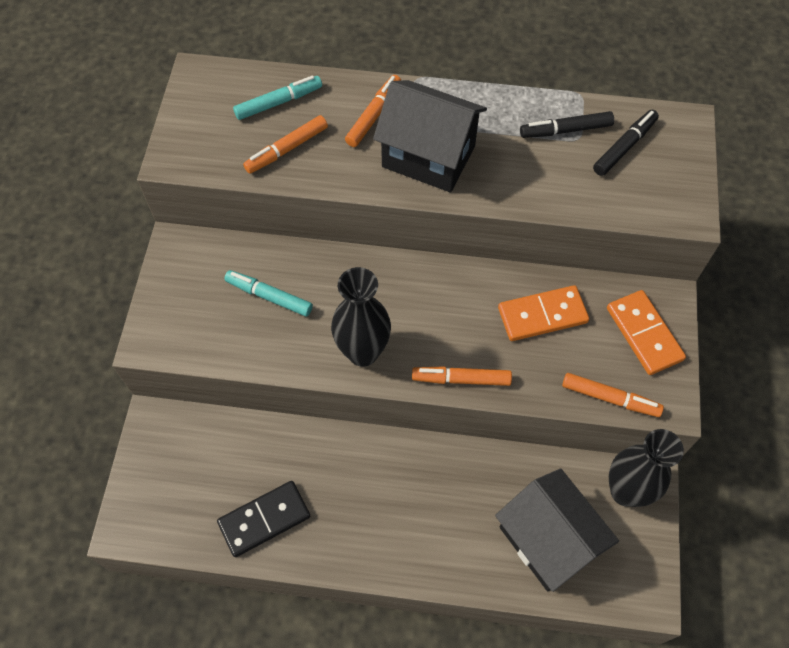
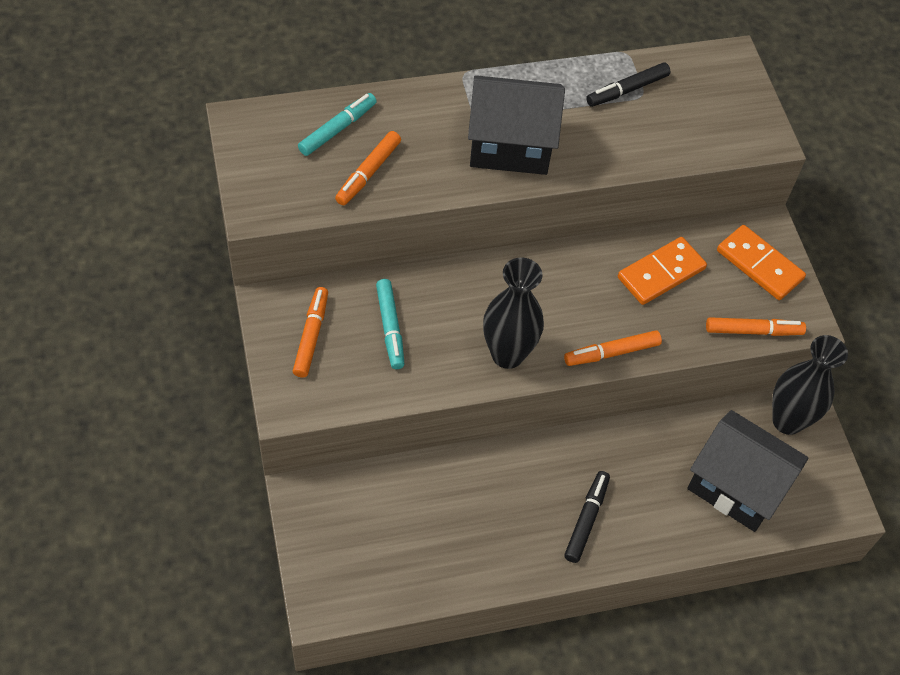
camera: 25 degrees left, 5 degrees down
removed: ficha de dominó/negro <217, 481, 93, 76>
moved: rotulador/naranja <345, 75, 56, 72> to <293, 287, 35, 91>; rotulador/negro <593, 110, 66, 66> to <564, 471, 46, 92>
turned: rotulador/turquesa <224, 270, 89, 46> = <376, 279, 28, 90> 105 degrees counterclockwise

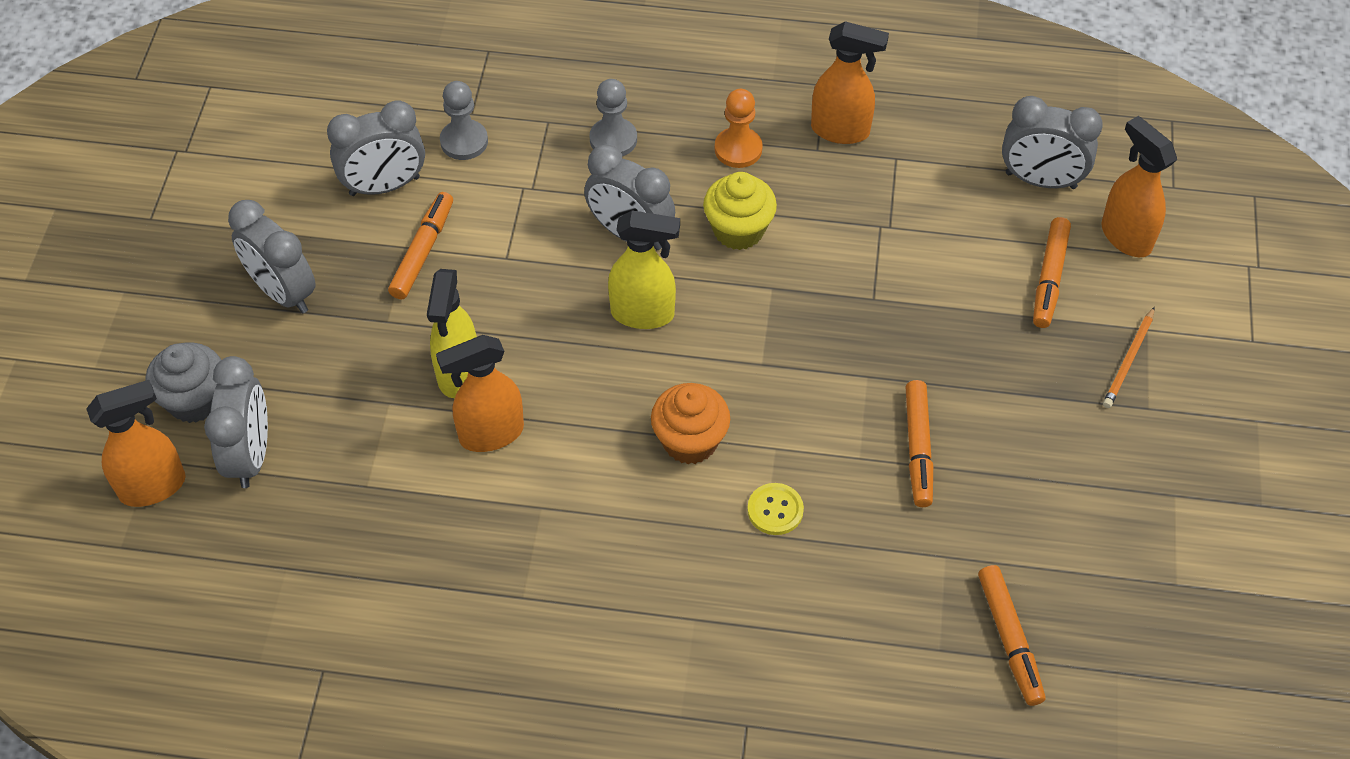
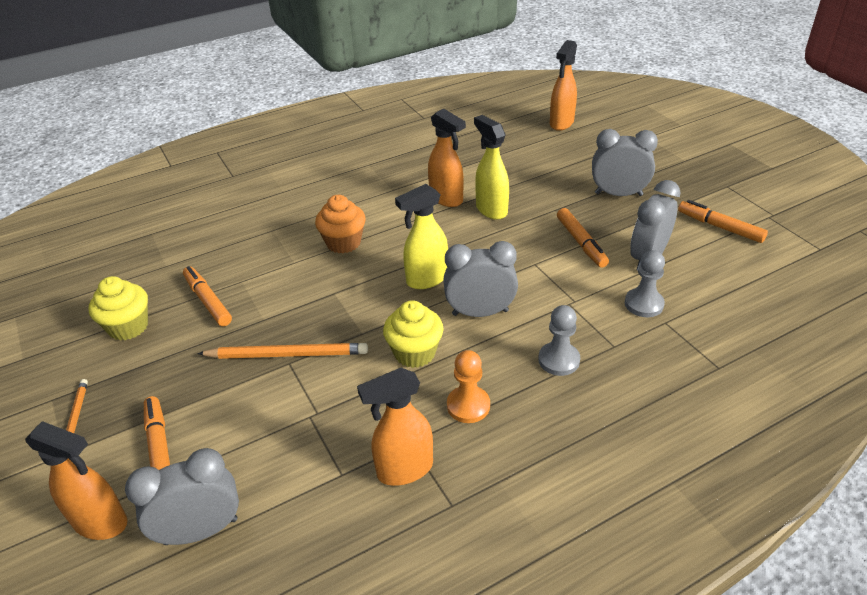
camera: 145 degrees right, 15 degrees down
removed: magdalena/gris <145, 343, 76, 80>; despertador/gris <204, 356, 64, 132>; botón/amarillo <747, 483, 57, 52>
added: magdalena/amarillo <88, 276, 60, 64>; lápiz/naranja <197, 343, 171, 16>
moved: rotulador/naranja <978, 565, 68, 141> to <678, 200, 90, 43>
turned: pulverizador/naranja <436, 335, 88, 117> = <428, 109, 38, 98> 105 degrees clockwise

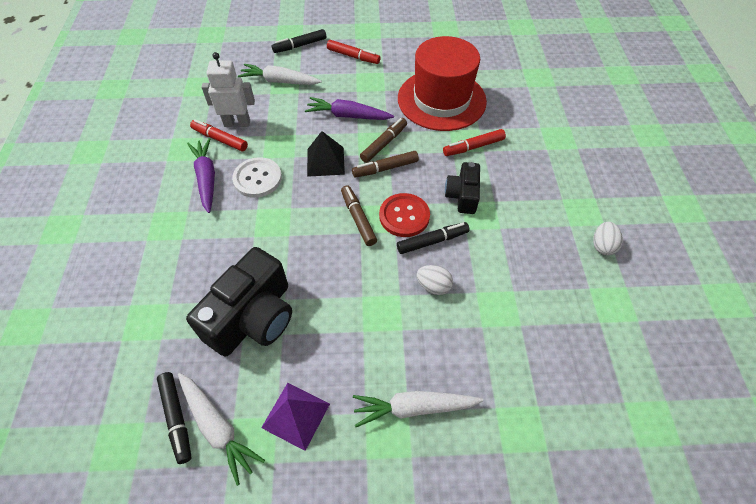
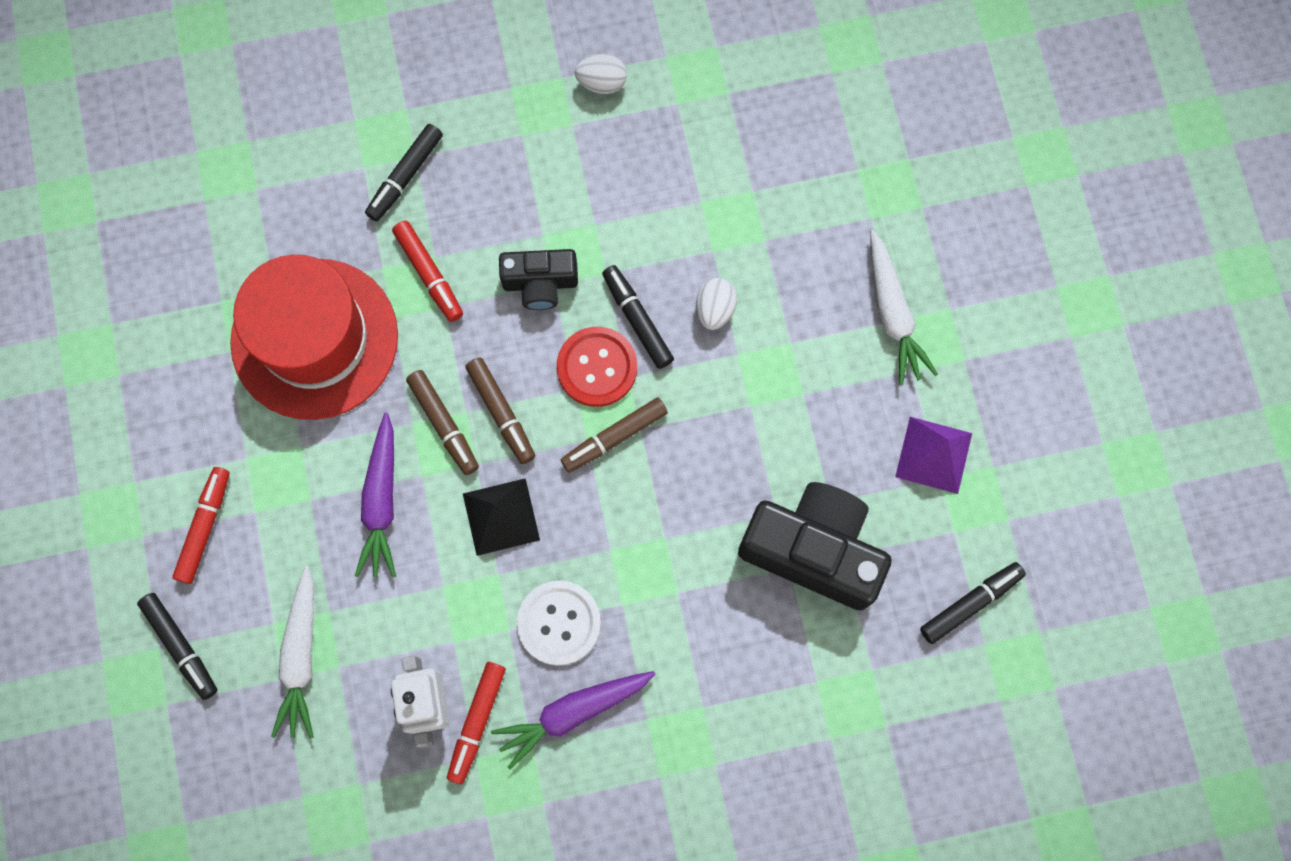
camera: 100 degrees left, 20 degrees up
removed: zanahoria/blanco <178, 373, 87, 113>
added: rotulador/negro <365, 124, 78, 98>
turned: rotulador/marrón <360, 118, 47, 45> = <406, 370, 73, 105> 150 degrees counterclockwise

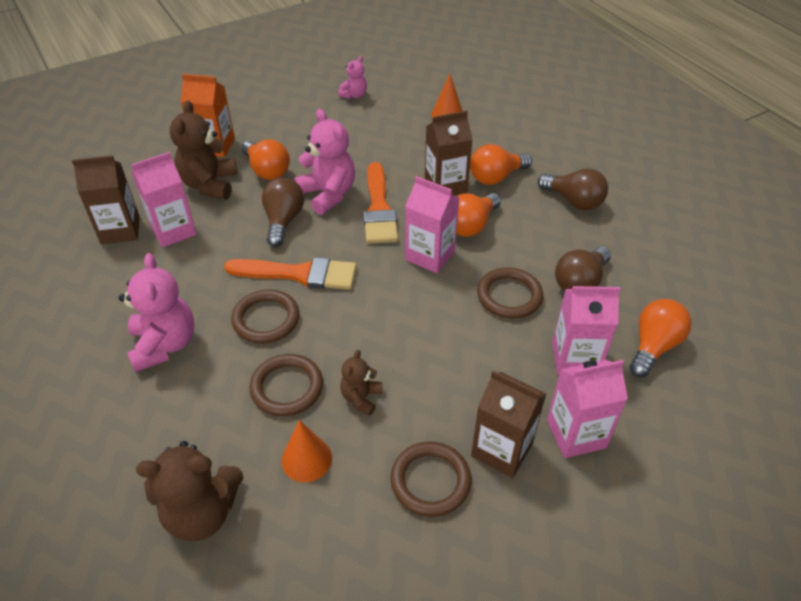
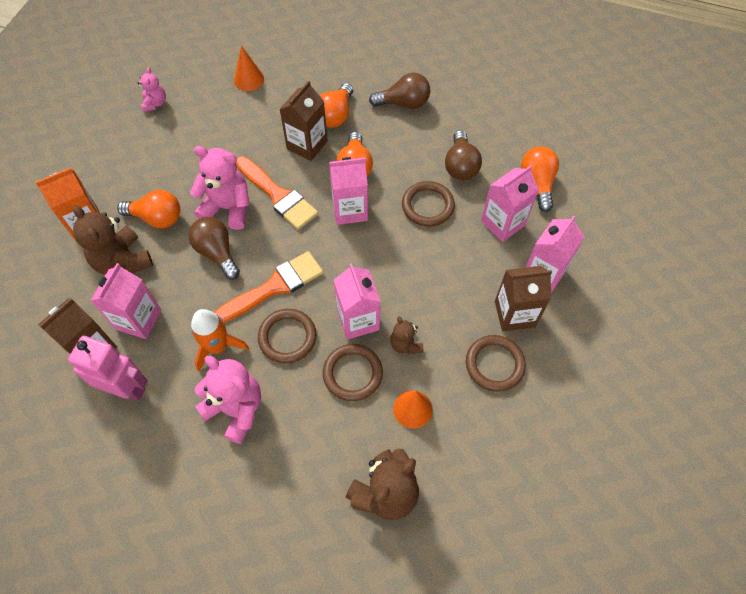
camera: 40 degrees left, 15 degrees up
added: robot/rosa <68, 336, 80, 65>; cohete/naranja <191, 309, 58, 63>; cartón de leche/rosa <334, 263, 46, 77>

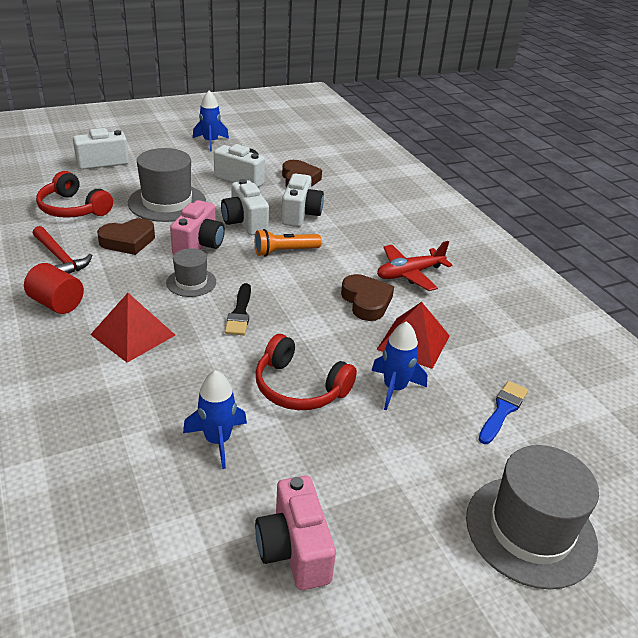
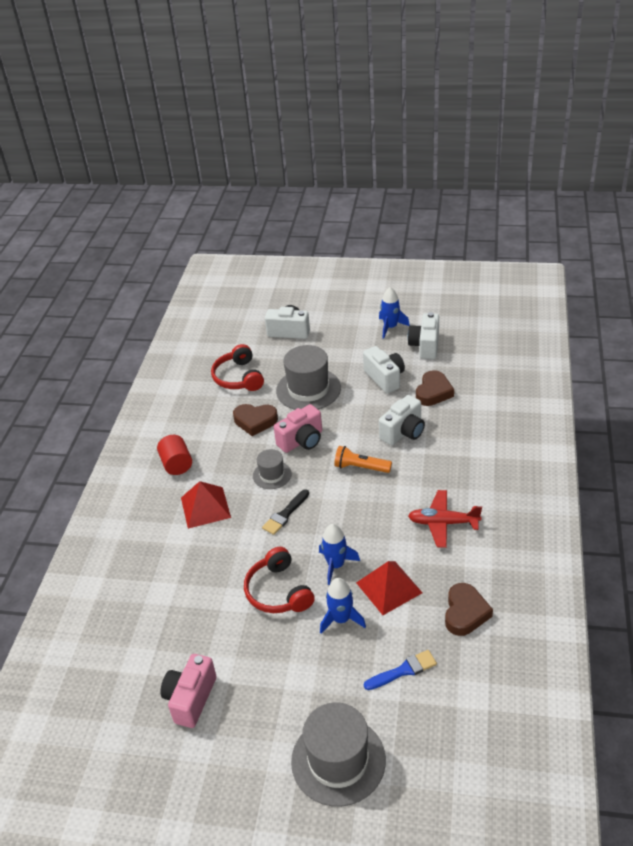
camera: 40 degrees right, 5 degrees up
removed: martillo/rojo <33, 226, 59, 48>
moved: cohete/azul <183, 370, 64, 99> to <319, 524, 41, 61>; cámara/blanco <221, 179, 48, 56> to <408, 312, 31, 47>; corazón/marrón <341, 274, 53, 47> to <445, 583, 48, 53>

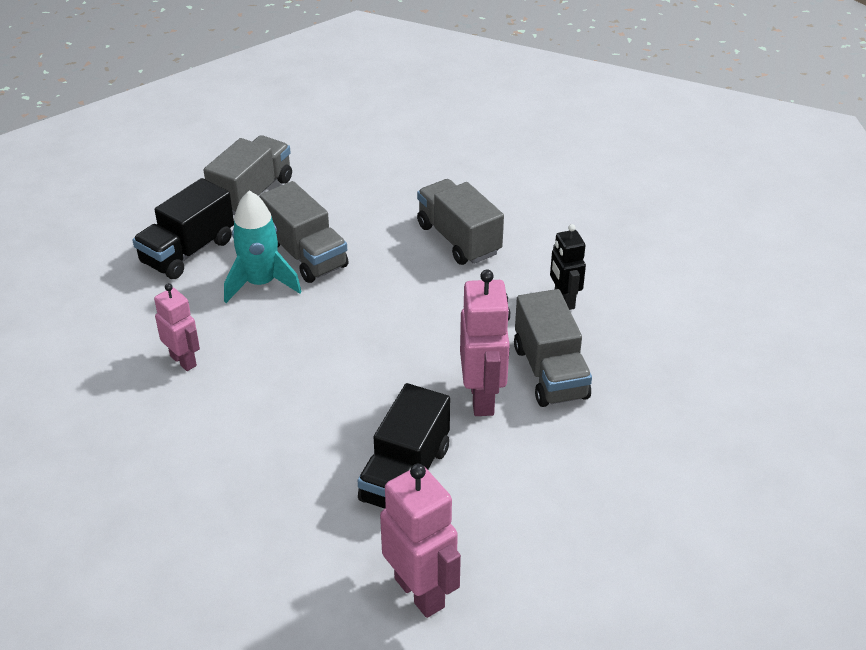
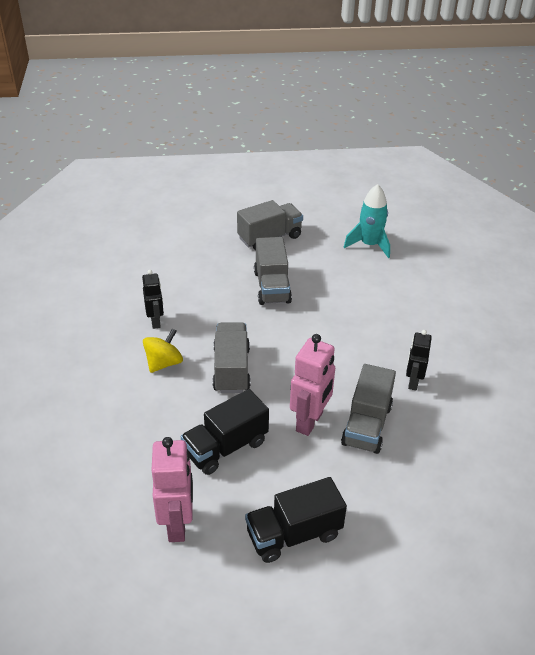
camera: 30 degrees right, 0 degrees up
added: peonza/amarillo <143, 328, 40, 45>
moved: camión/negro <132, 178, 102, 101> to <245, 477, 102, 86>; cohete/turquesa <224, 191, 78, 112> to <344, 184, 46, 74>; camión/gris <417, 179, 87, 86> to <213, 322, 38, 71>
recoloured: robot/rosa <154, 283, 46, 88> to robot/negro <142, 270, 22, 59>

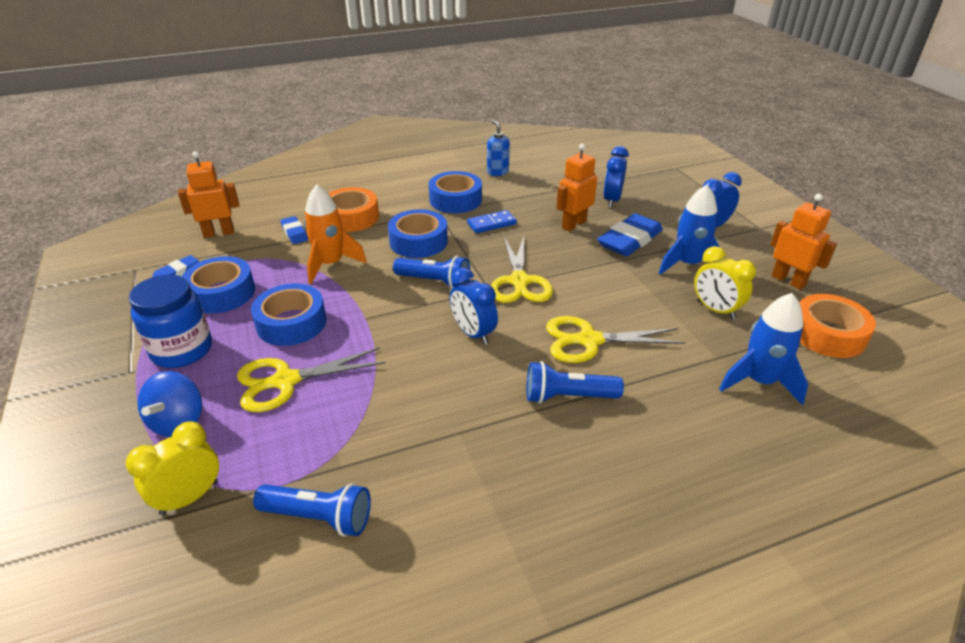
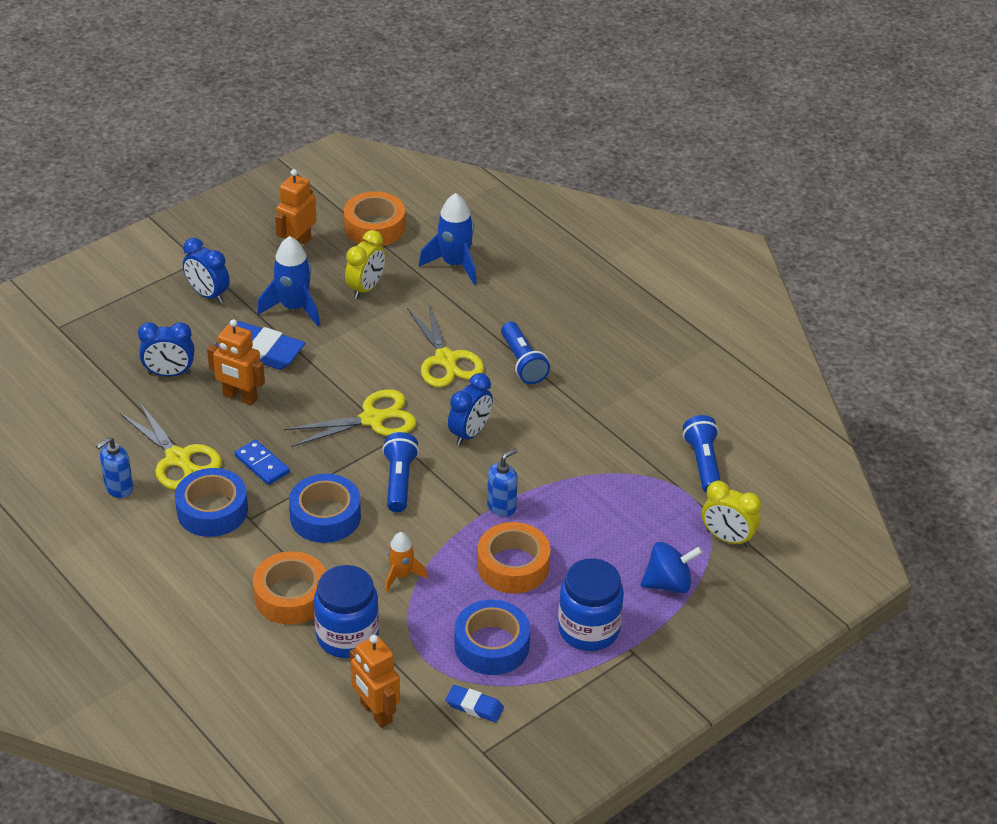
camera: 110 degrees left, 5 degrees up
added: dispensador de jabón/azul <487, 448, 31, 69>
moved: tijeras/amarillo <237, 347, 149, 65> to <120, 401, 102, 89>
replaced: goma de borrar/azul <280, 216, 28, 28> to tarro/azul <314, 565, 65, 93>
recoloured: cinta adhesiva/azul <251, 284, 76, 62> to cinta adhesiva/naranja <477, 522, 73, 72>
resized: cohete/naranja <304, 185, 63, 99> = <385, 532, 43, 60> x0.61

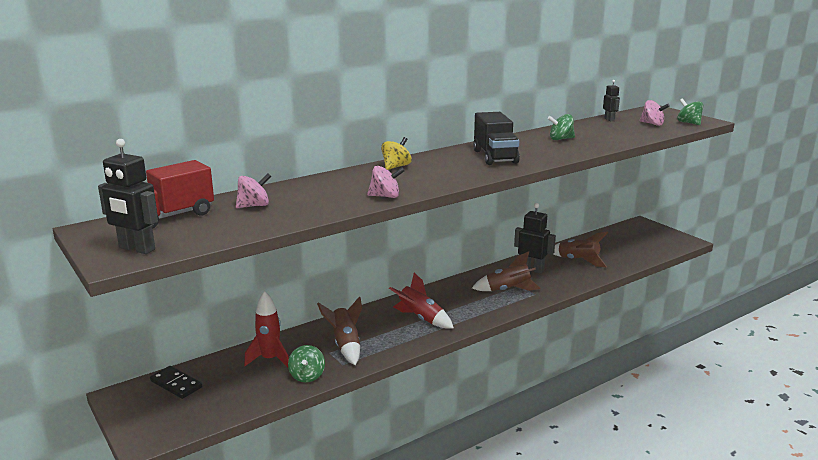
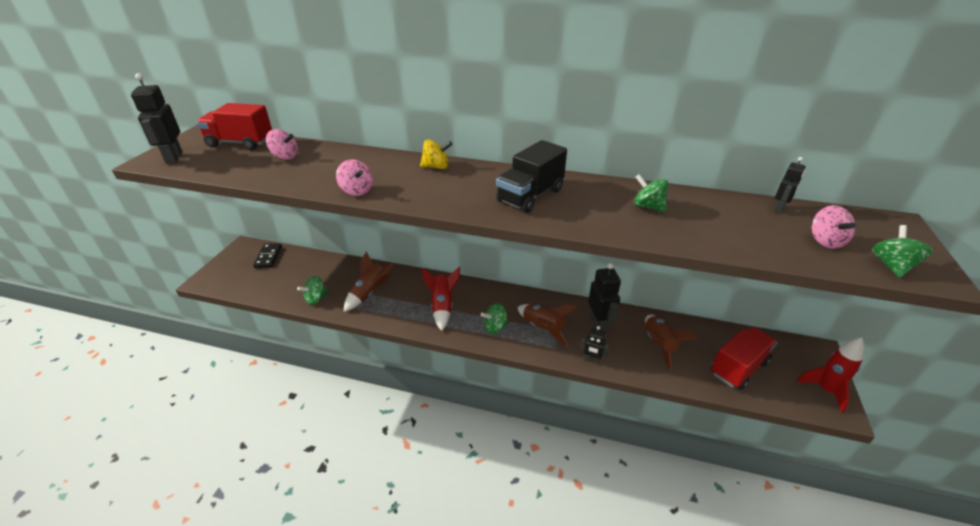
camera: 50 degrees right, 15 degrees up
added: peonza/verde <481, 303, 28, 31>; robot/negro <580, 326, 30, 39>; camión/rojo <711, 327, 66, 63>
moved: cohete/rojo <244, 291, 45, 77> to <797, 337, 68, 76>

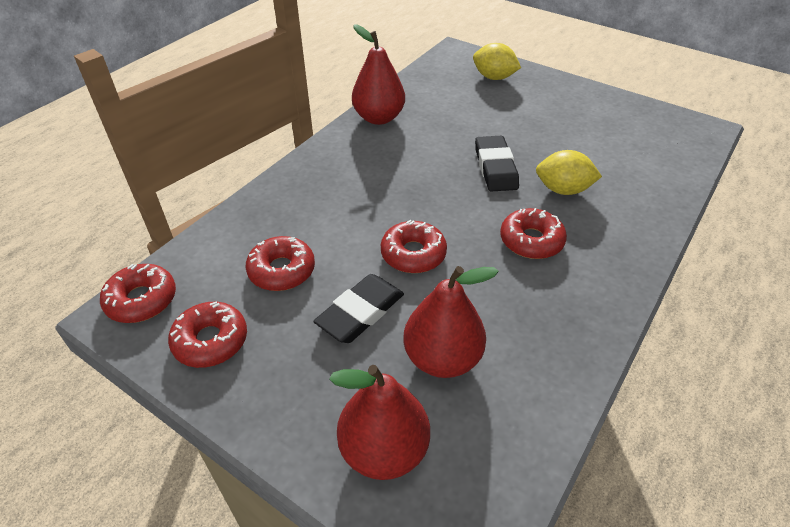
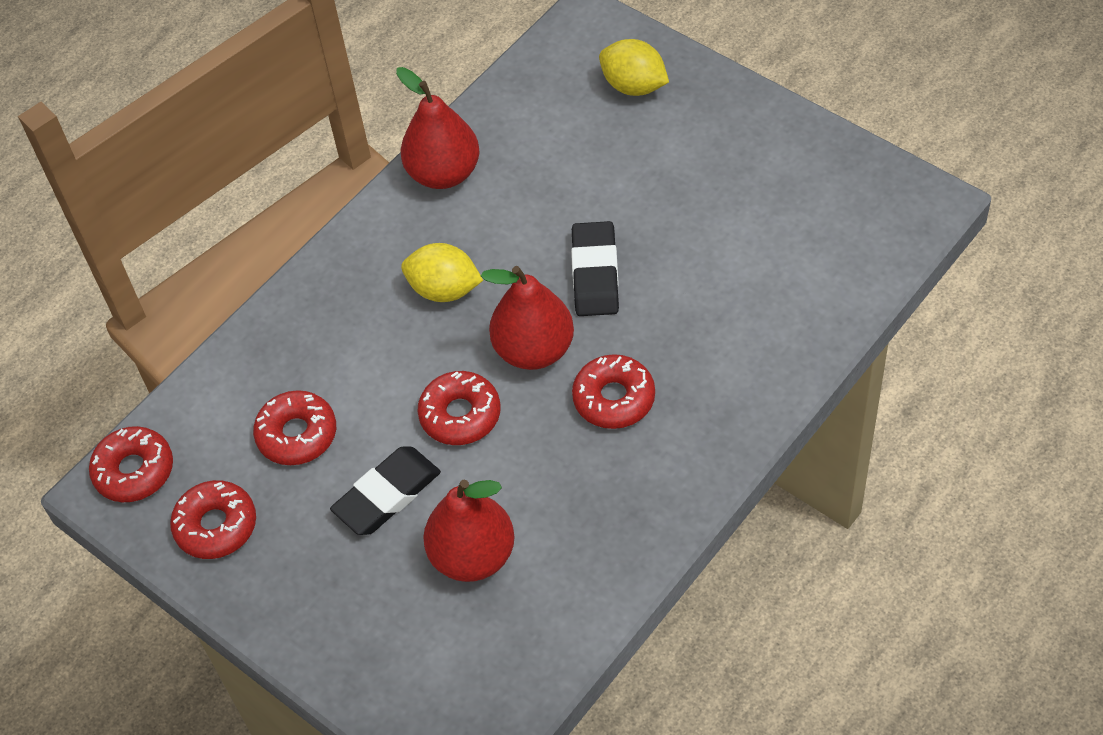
camera: 10 degrees right, 10 degrees up
moved: pera/rojo <329, 365, 101, 115> to <481, 266, 93, 104>; limón/amarillo <536, 150, 66, 45> to <401, 243, 82, 59>

